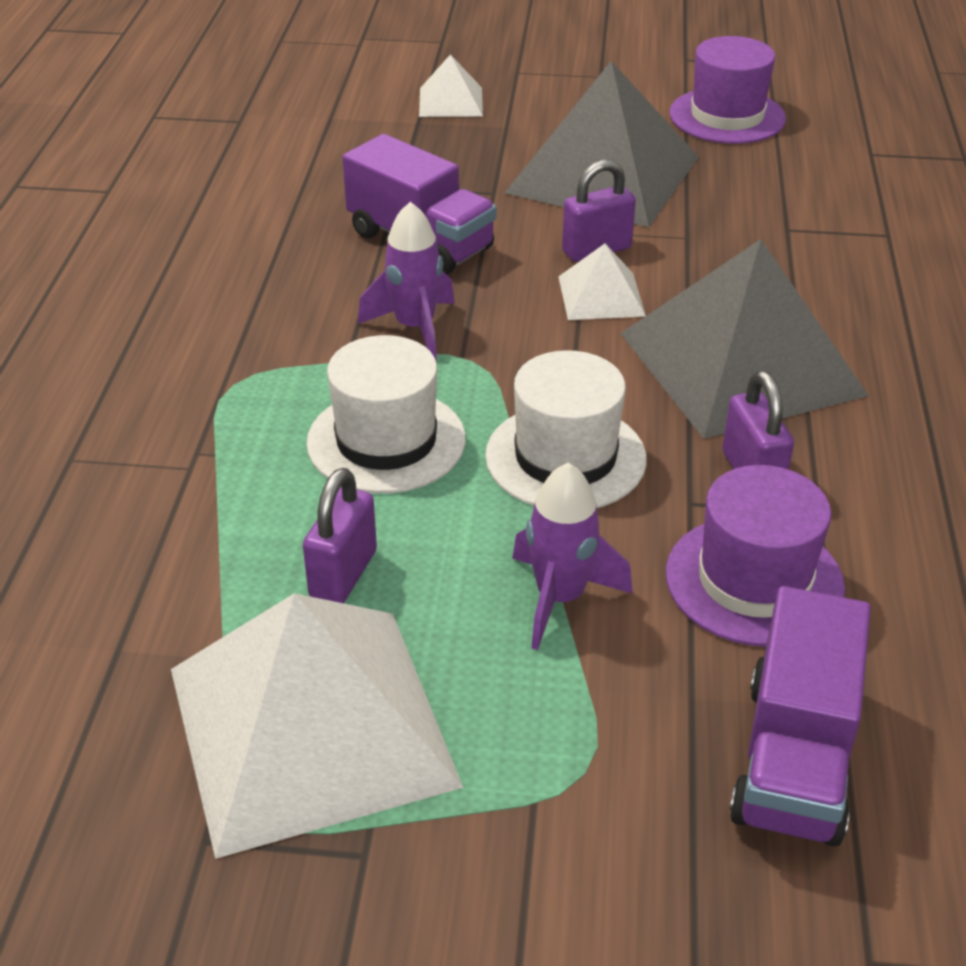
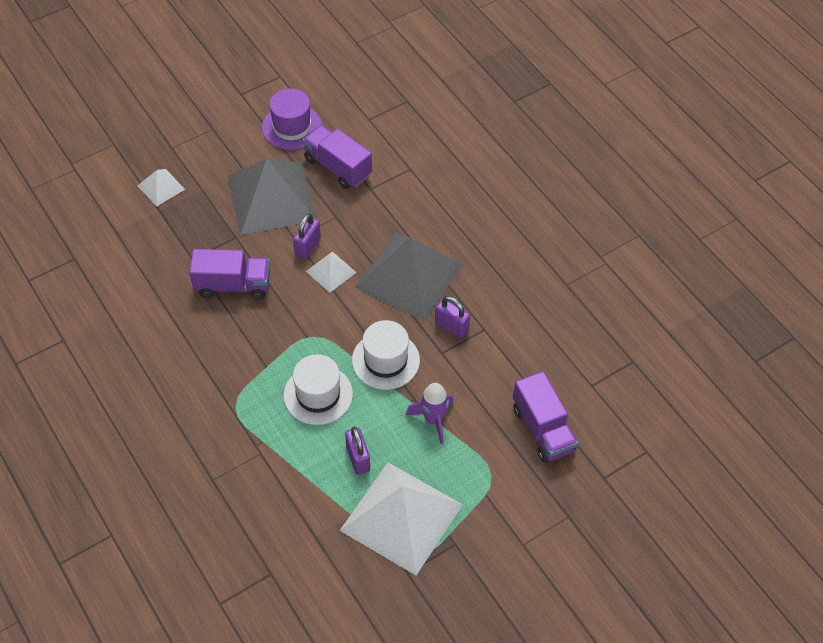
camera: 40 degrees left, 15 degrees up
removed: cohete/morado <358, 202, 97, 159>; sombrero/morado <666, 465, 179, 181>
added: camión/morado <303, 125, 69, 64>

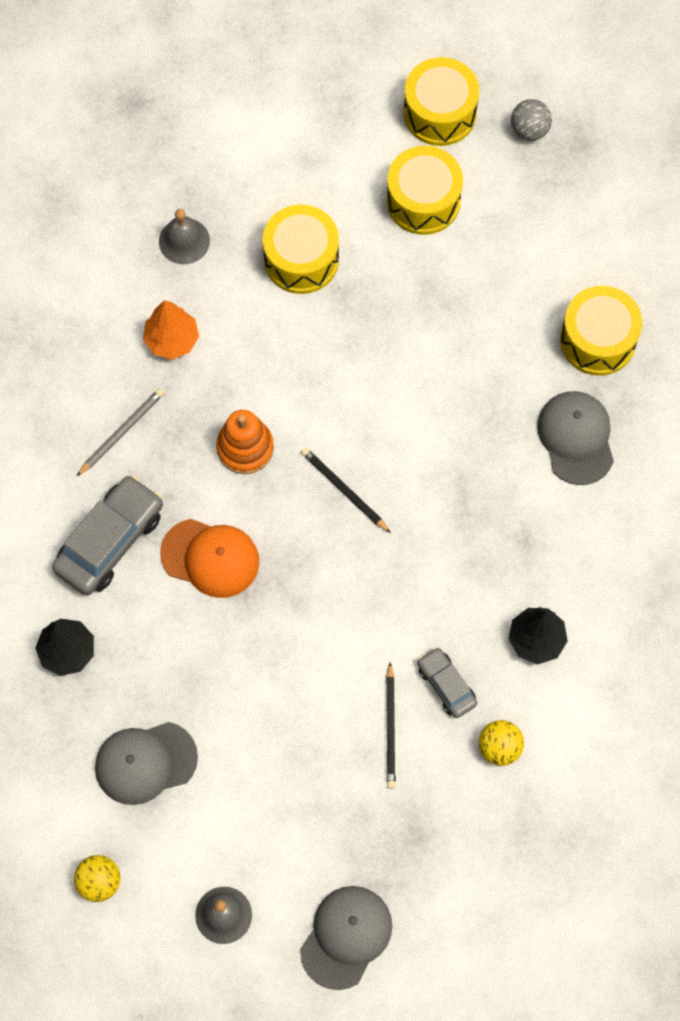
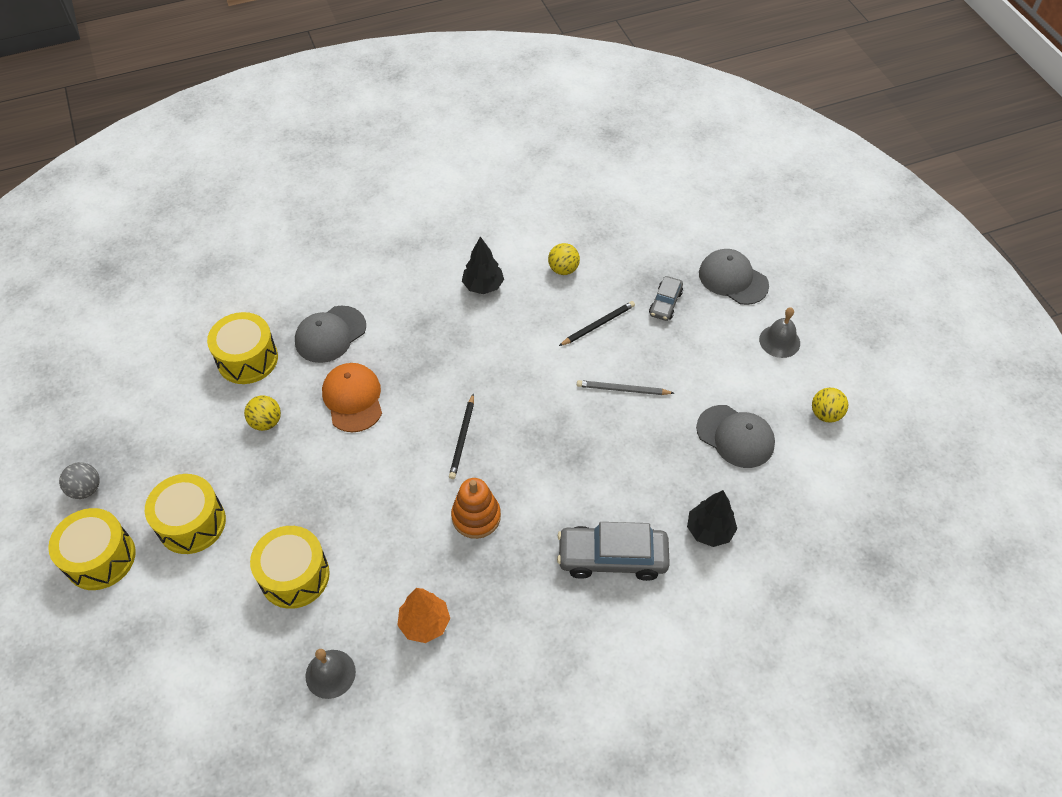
camera: 125 degrees left, 15 degrees down
added: pelota/amarillo <244, 396, 37, 35>
moved: lápiz/gris <77, 389, 87, 87> to <577, 380, 97, 15>; gorra/naranja <160, 519, 99, 79> to <322, 363, 60, 69>; coche/gris <417, 647, 60, 71> to <649, 276, 34, 45>
turned: gorra/gris <300, 886, 92, 104> = <699, 249, 70, 56> 45 degrees clockwise

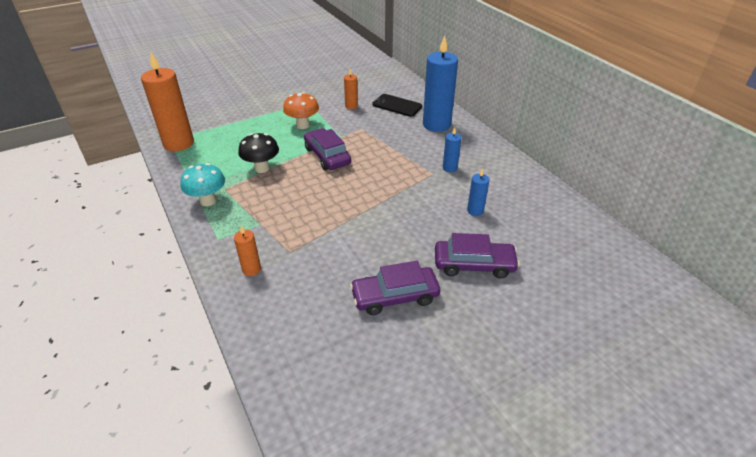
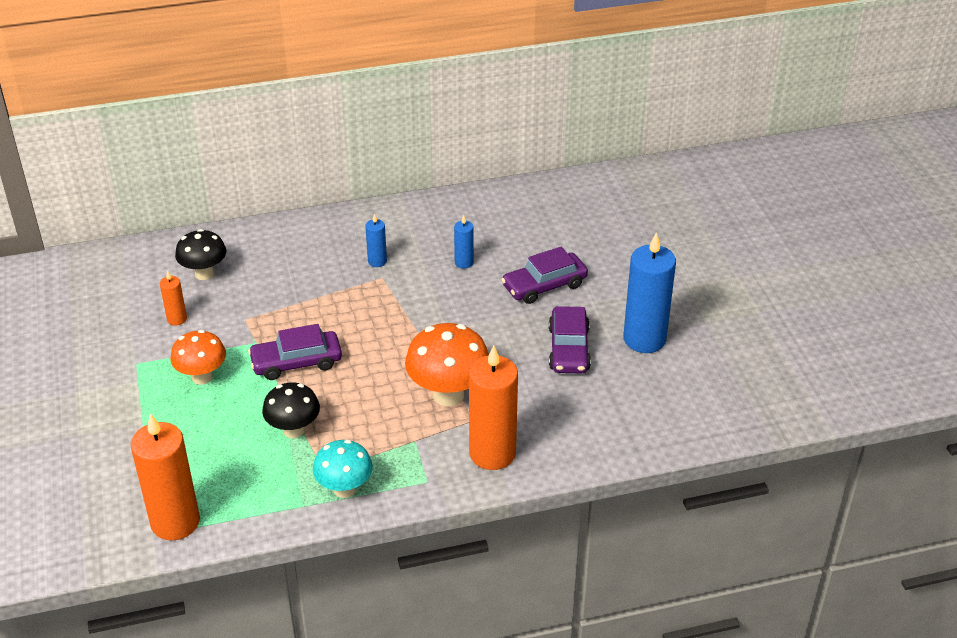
camera: 75 degrees left, 0 degrees up
added: seta/naranja <405, 323, 84, 83>
moved: vela/azul <423, 35, 35, 97> to <623, 232, 53, 121>
replaced: móvil/negro <372, 94, 50, 23> to seta/negro <175, 229, 51, 51>
turned: coche/morado <435, 233, 85, 45> = <501, 247, 87, 57> 135 degrees counterclockwise
resized: vela/naranja <234, 226, 27, 50> = <469, 345, 49, 125> x2.12

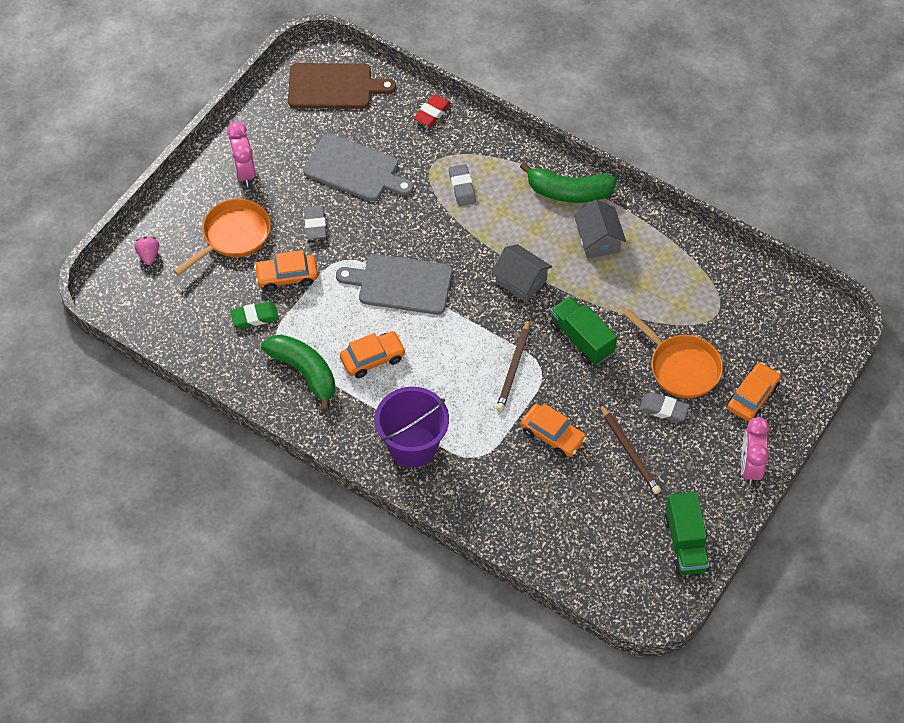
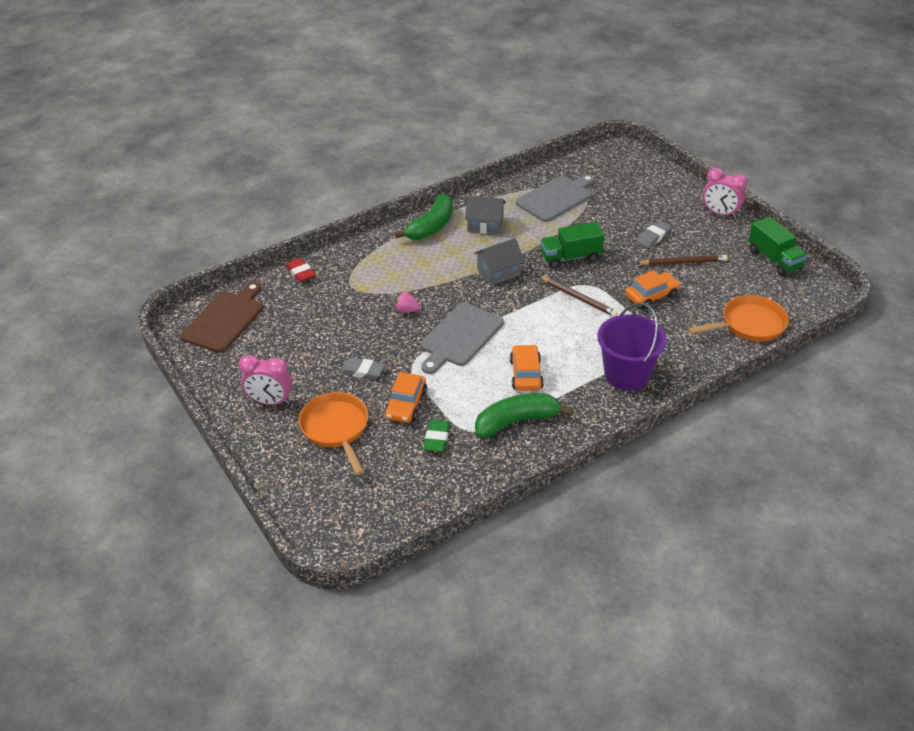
camera: 65 degrees left, 15 degrees down
removed: goma de borrar/gris <449, 164, 27, 42>; coche/naranja <727, 362, 54, 59>
moved: fresa/rosa <135, 237, 24, 28> to <395, 291, 25, 22>; tabla de cortar/gris <303, 133, 110, 68> to <516, 174, 79, 48>; sartén/naranja <623, 309, 100, 89> to <688, 295, 101, 47>
turned: camión/verde <664, 492, 45, 83> = <748, 216, 60, 60> 45 degrees clockwise

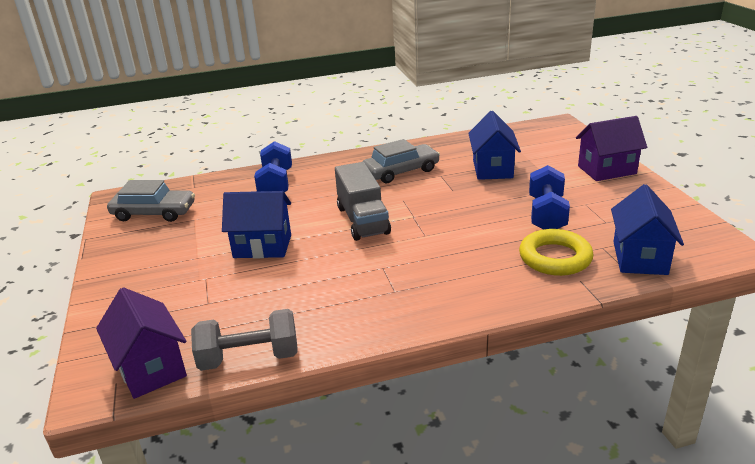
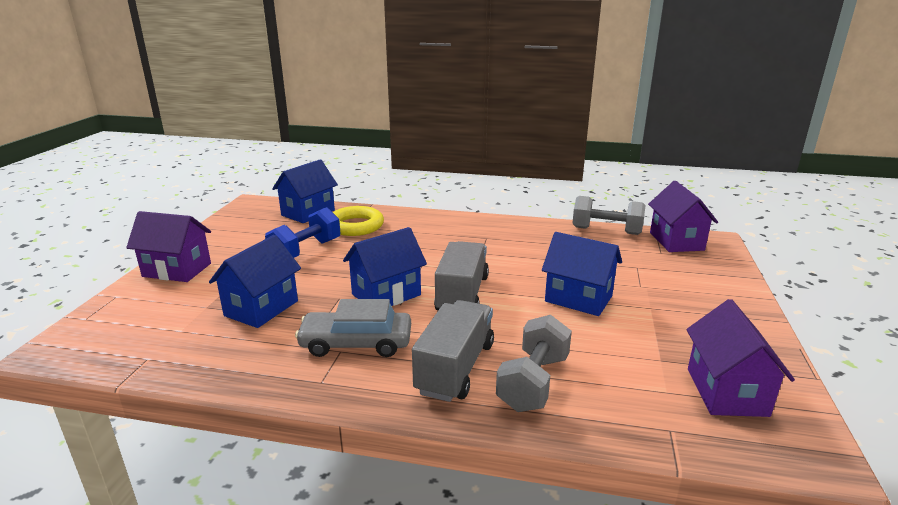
camera: 155 degrees left, 5 degrees down
added: casa/azul <343, 227, 84, 79>; camión/gris <412, 300, 82, 102>
replaced: coche/gris <107, 180, 88, 42> to casa/morado <686, 299, 109, 118>
recoloured: mancuerna/azul <254, 141, 38, 51> to mancuerna/gris <496, 315, 76, 97>

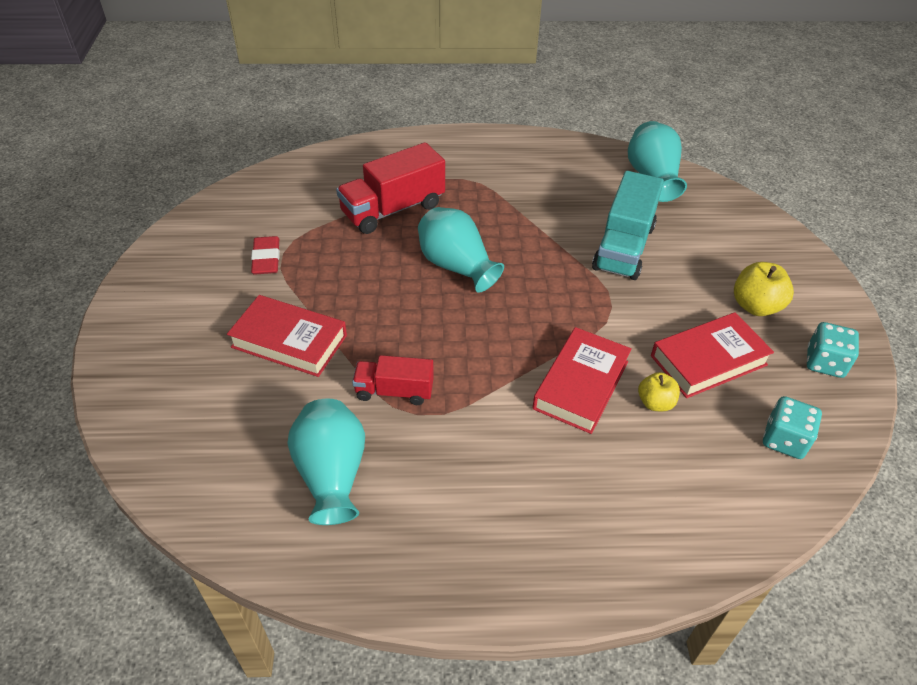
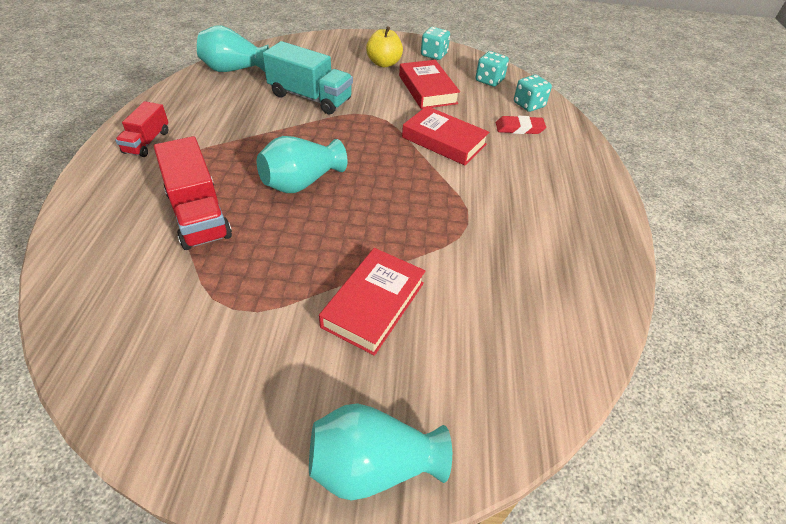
camera: 85 degrees left, 0 degrees up
removed: manzana/amarillo <638, 372, 42, 39>
added: dado/turquesa <514, 75, 38, 37>
moved: goma de borrar/rojo <251, 236, 29, 39> to <496, 116, 50, 18>; florero/turquesa <287, 399, 78, 126> to <309, 403, 143, 98>; camión/rojo <352, 355, 82, 50> to <115, 101, 54, 56>

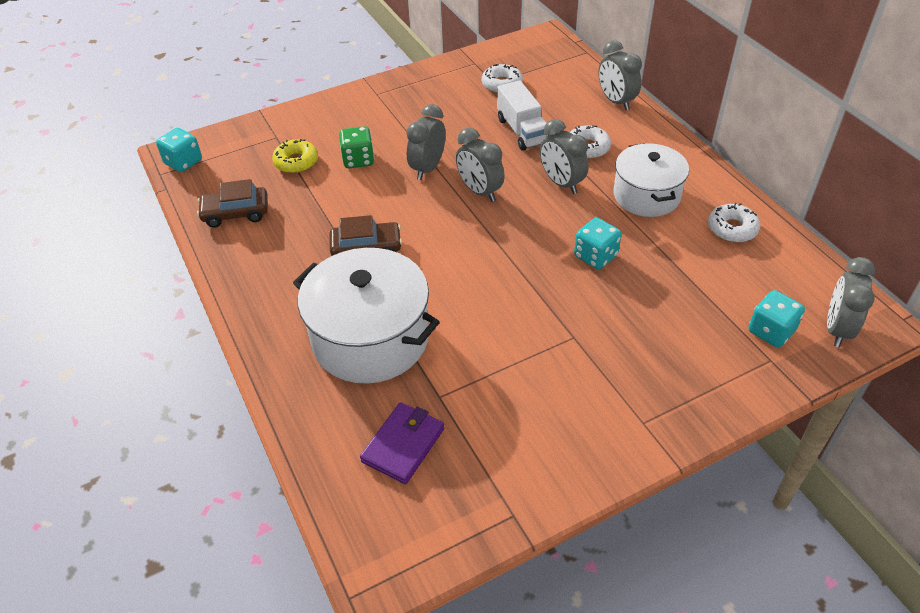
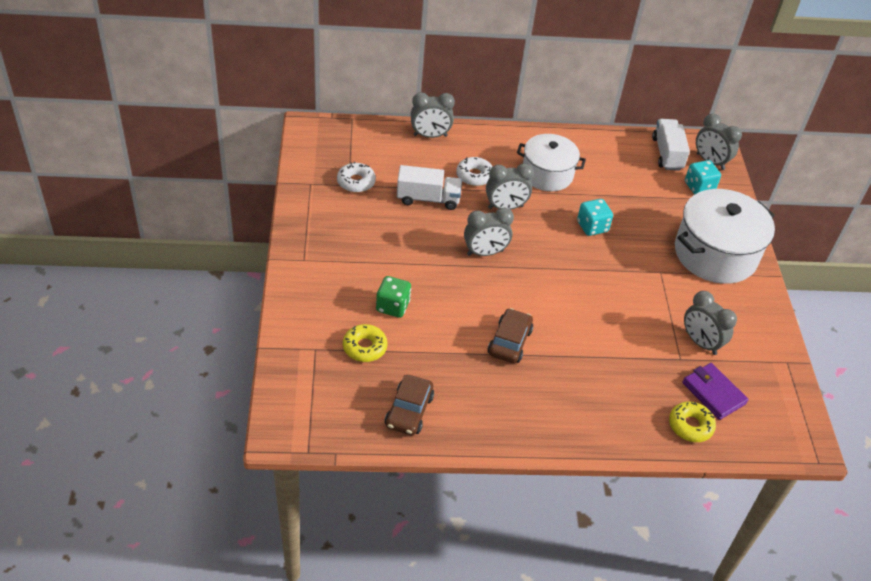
camera: 70 degrees left, 0 degrees up
removed: dado/turquesa <156, 128, 46, 44>; rosquilla/blanco <708, 203, 52, 39>
added: camión/blanco <652, 119, 38, 52>; rosquilla/amarillo <669, 401, 47, 41>
moved: olla/blanco <293, 248, 147, 136> to <675, 189, 100, 95>; despertador/gris <406, 104, 40, 76> to <684, 291, 53, 64>

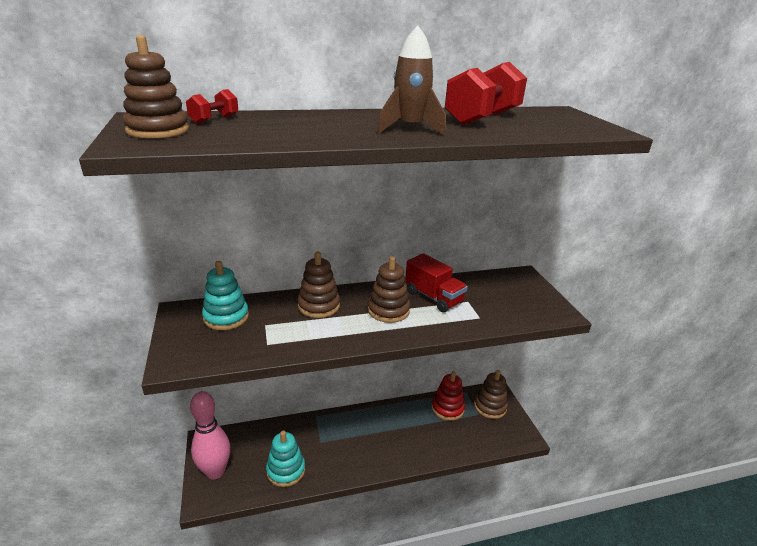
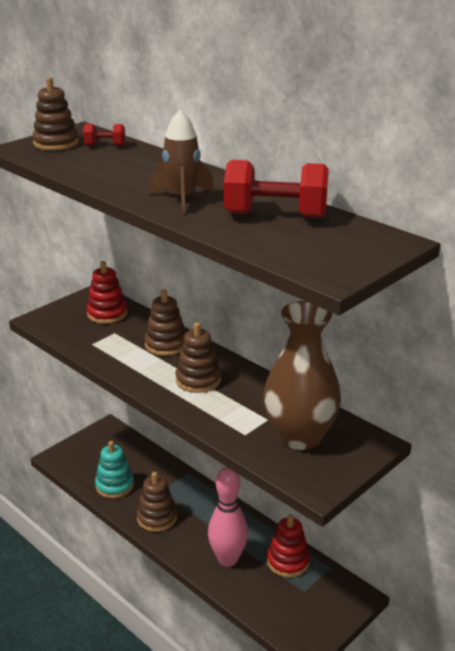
camera: 60 degrees right, 0 degrees up
removed: camión/rojo <405, 253, 63, 59>
added: florero/marrón <263, 301, 78, 149>
moved: bolo/rosa <190, 391, 41, 88> to <208, 467, 40, 100>; juguete apilable/marrón <474, 370, 34, 49> to <137, 472, 40, 60>
recoloured: juguete apilable/turquesa <202, 261, 47, 69> to juguete apilable/rojo <87, 261, 40, 63>

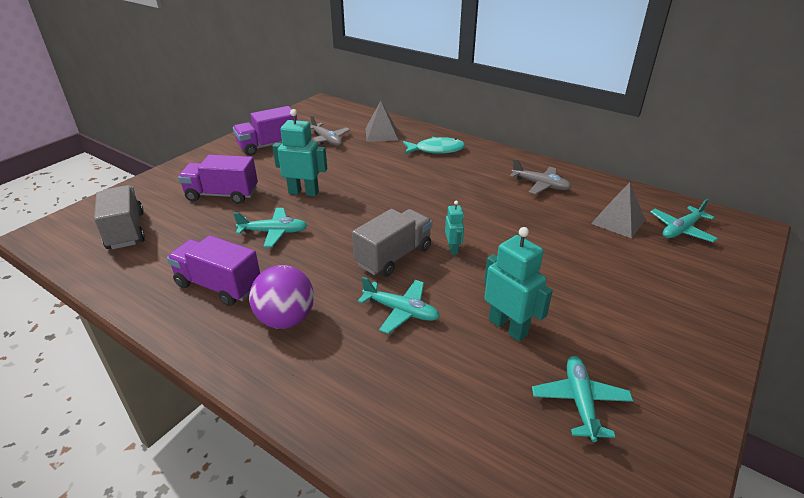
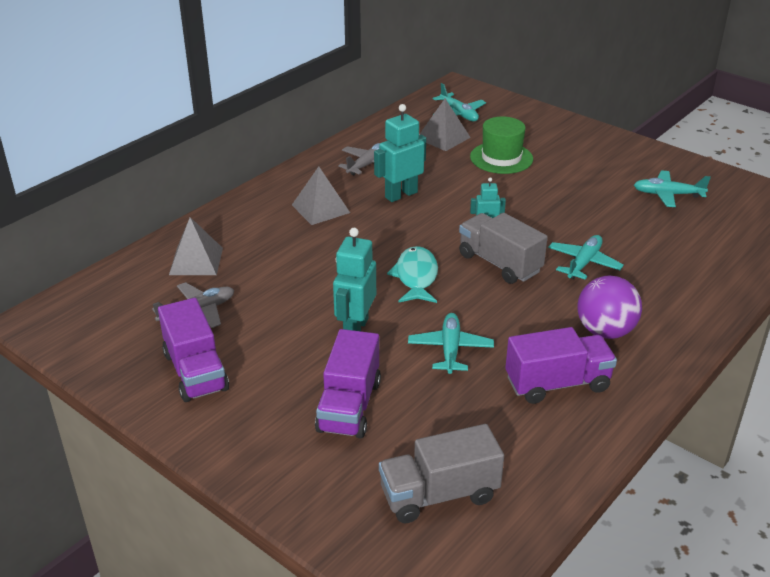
camera: 85 degrees left, 0 degrees up
added: pirámide/gris <292, 166, 58, 59>; sombrero/verde <470, 116, 63, 58>
moved: pez/turquesa <403, 137, 62, 17> to <387, 246, 51, 57>; robot/turquesa <484, 227, 69, 114> to <374, 104, 52, 98>
turned: camión/morado <167, 235, 93, 71> = <505, 327, 112, 77> 135 degrees counterclockwise

